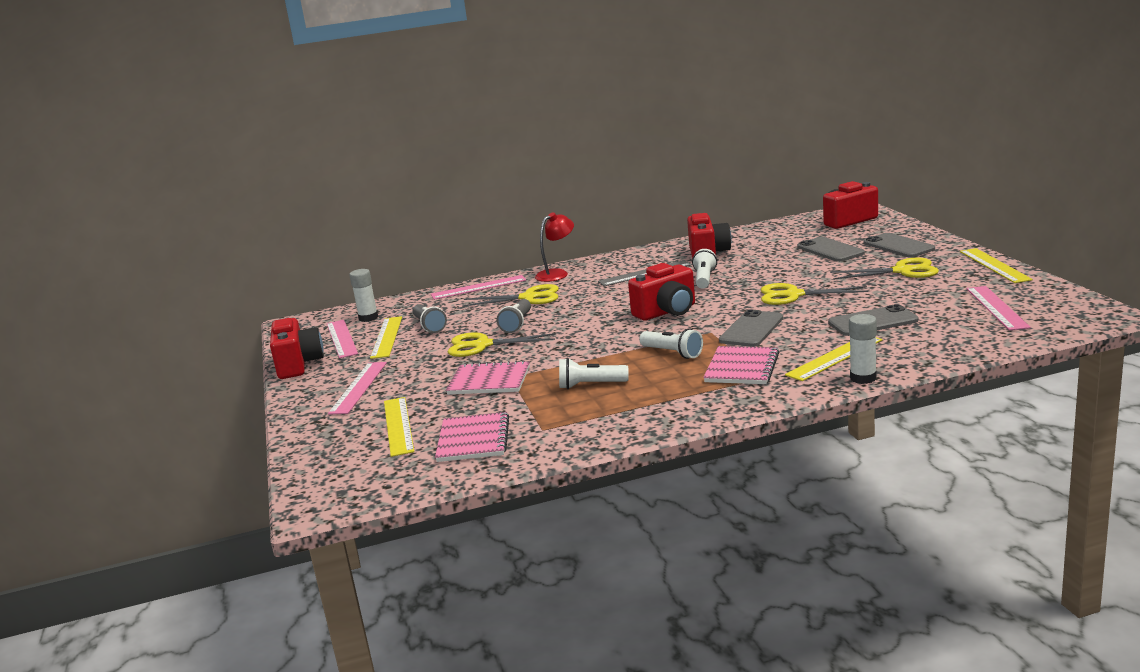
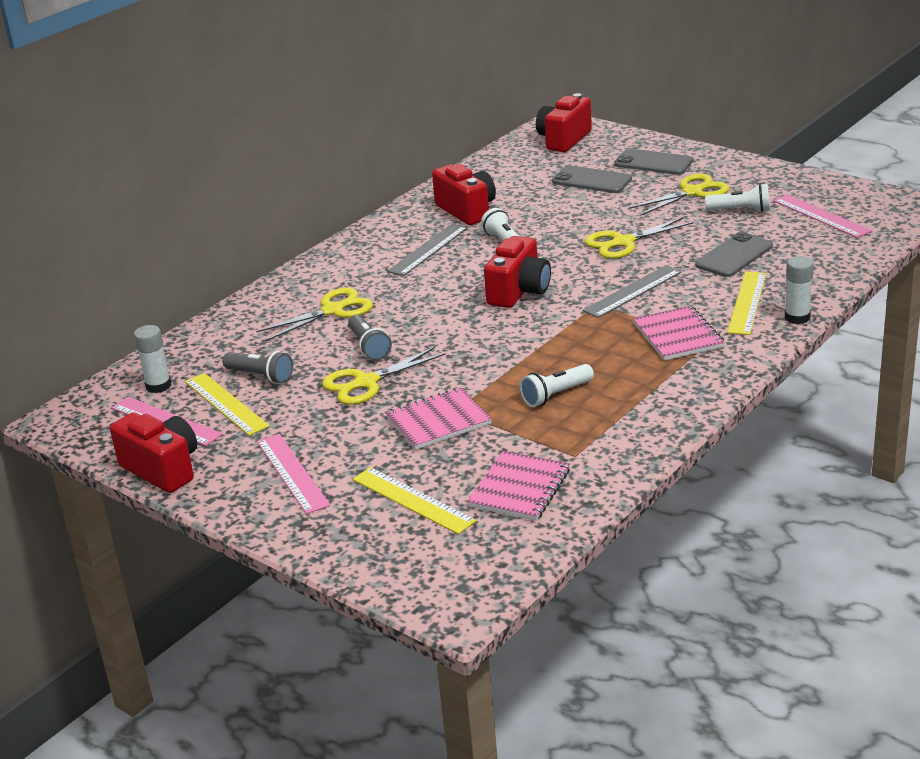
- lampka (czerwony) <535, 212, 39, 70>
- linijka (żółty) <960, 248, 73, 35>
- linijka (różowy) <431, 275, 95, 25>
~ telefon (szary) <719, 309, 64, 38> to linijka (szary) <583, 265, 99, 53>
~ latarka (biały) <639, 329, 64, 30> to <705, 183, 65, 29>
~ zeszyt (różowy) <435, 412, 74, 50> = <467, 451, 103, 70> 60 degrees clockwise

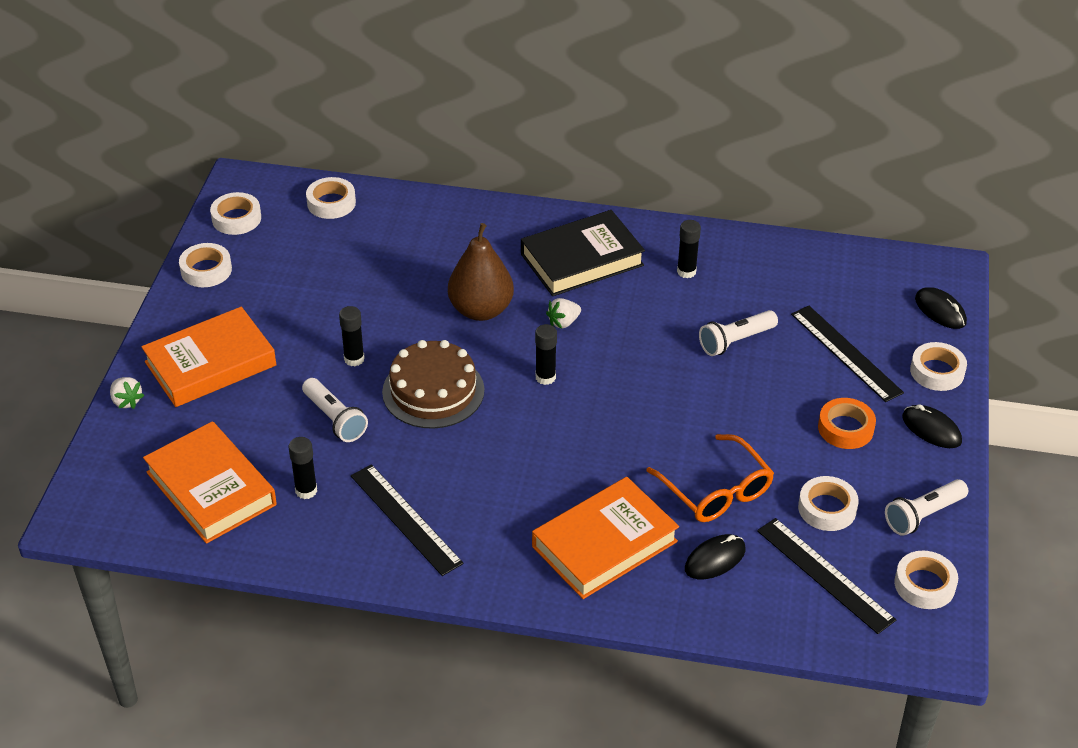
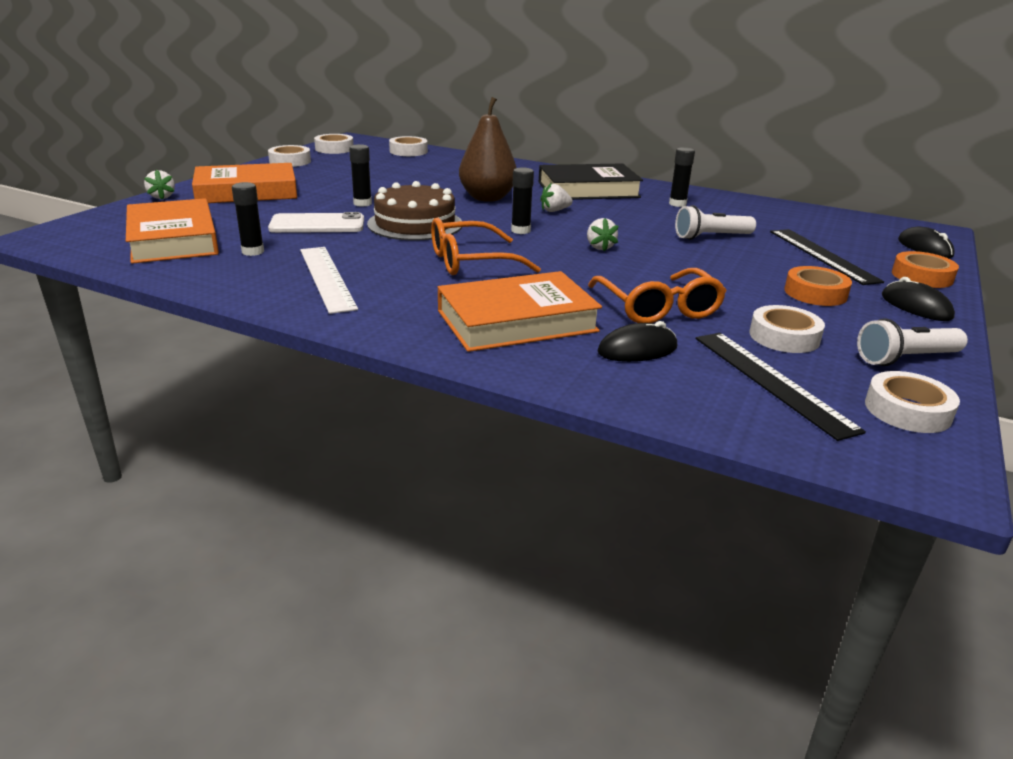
~ taśma klejąca (biały) <910, 342, 57, 49> to taśma klejąca (pomarańczowy) <892, 251, 67, 37>
~ latarka (biały) <302, 378, 66, 64> to telefon (biały) <268, 212, 96, 21>
~ linijka (czarny) <351, 464, 113, 112> to linijka (biały) <300, 247, 58, 67>
+ okulary (pomarańczowy) <431, 218, 110, 57>
+ truskawka (biały) <587, 218, 31, 34>

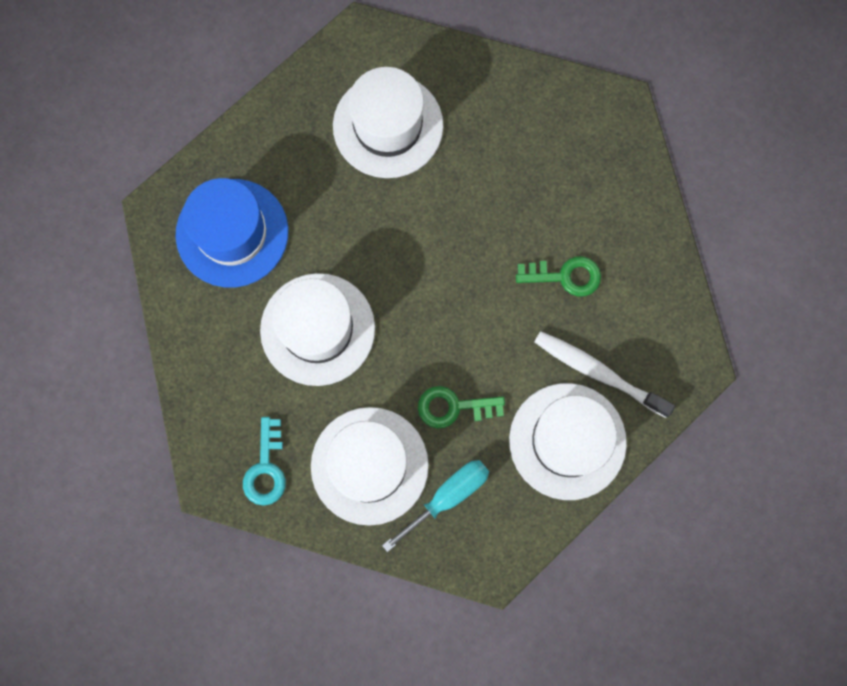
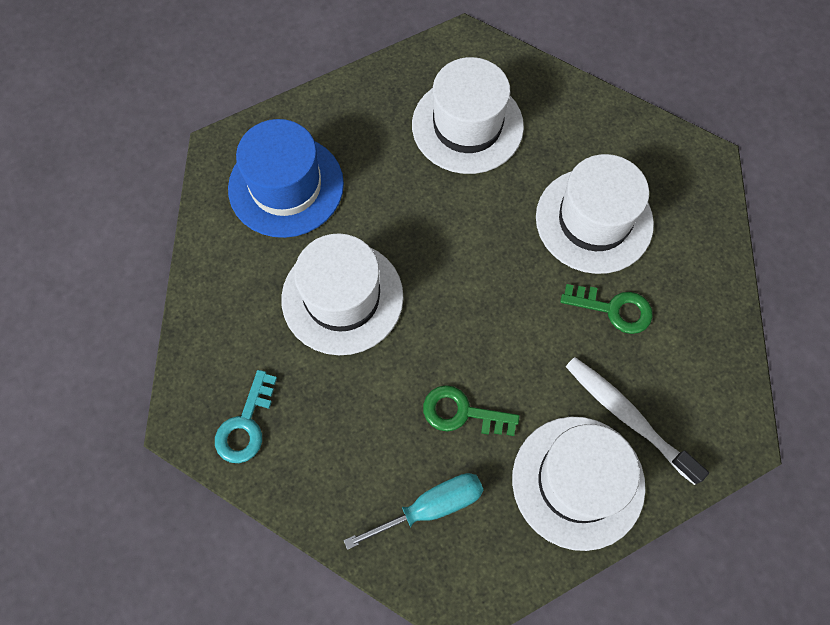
~ kapelusz (biały) <311, 407, 118, 119> to <536, 154, 118, 120>

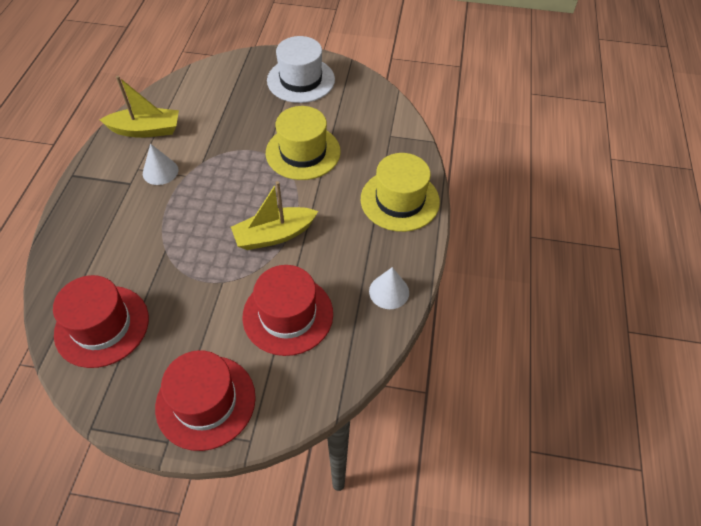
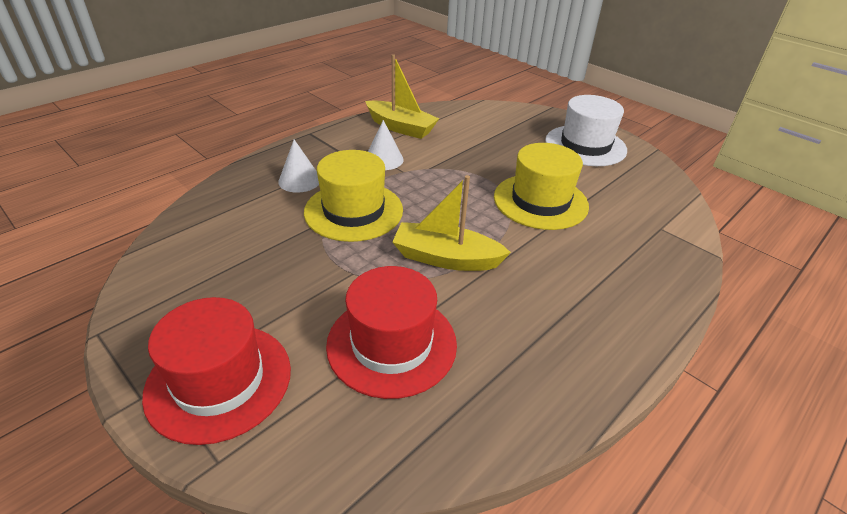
~ kapelusz (żółty) <361, 153, 79, 79> to <304, 150, 99, 92>
~ stożek (biały) <369, 267, 40, 42> to <278, 139, 41, 54>
- kapelusz (czerwony) <53, 275, 96, 93>

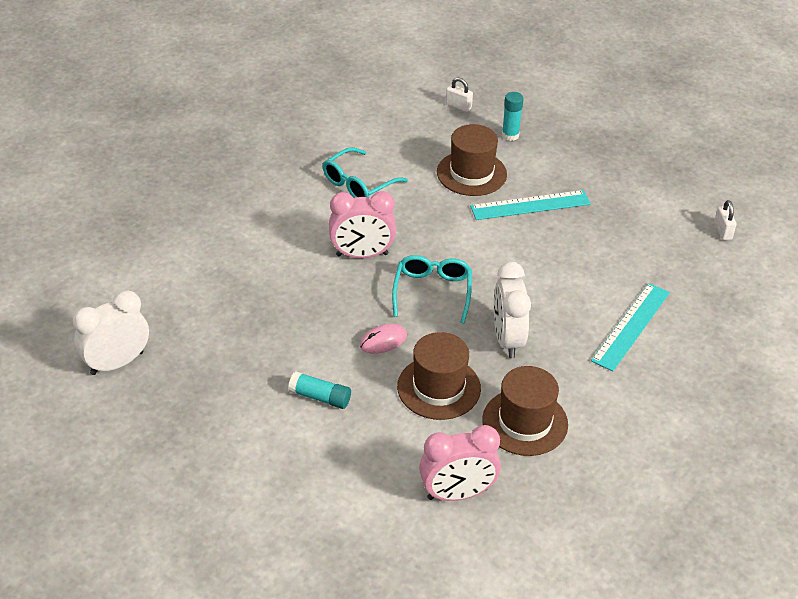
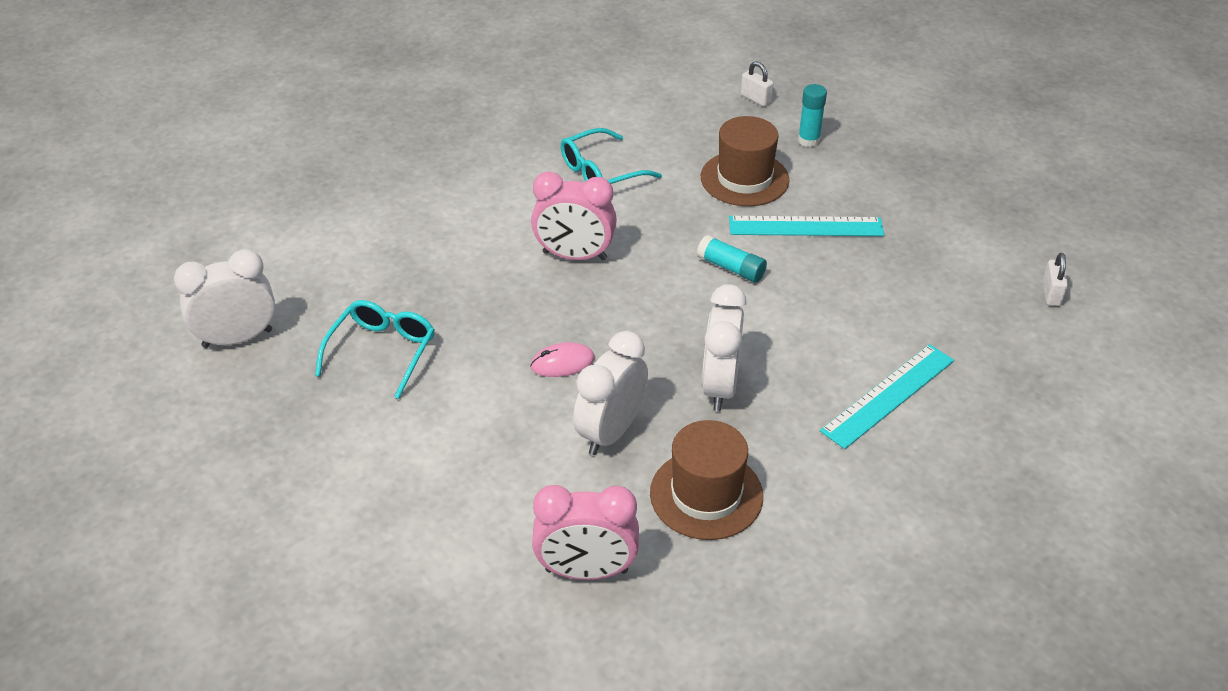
~ okulary (turkusowy) <392, 255, 80, 69> to <315, 300, 120, 99>
~ kapelusz (brązowy) <397, 332, 84, 88> to budzik (biały) <573, 331, 75, 124>
~ klej w sztyfcie (turkusowy) <288, 371, 63, 38> to <697, 235, 70, 48>

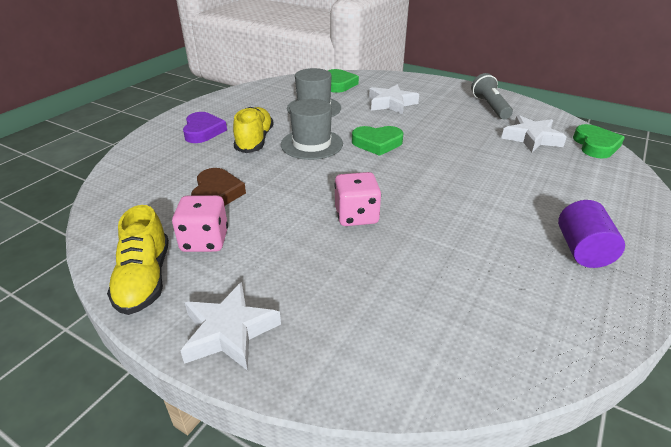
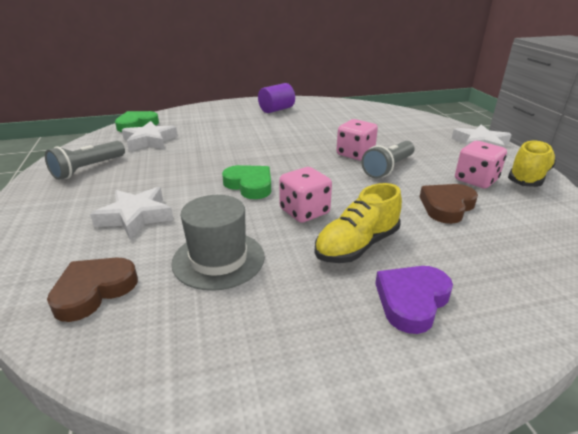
~ serce (zielony) <328, 69, 31, 24> to serce (brązowy) <47, 257, 91, 65>
~ kapelusz (szary) <281, 99, 62, 61> to kostka do gry (różowy) <279, 167, 53, 56>
+ latarka (szary) <361, 141, 54, 38>

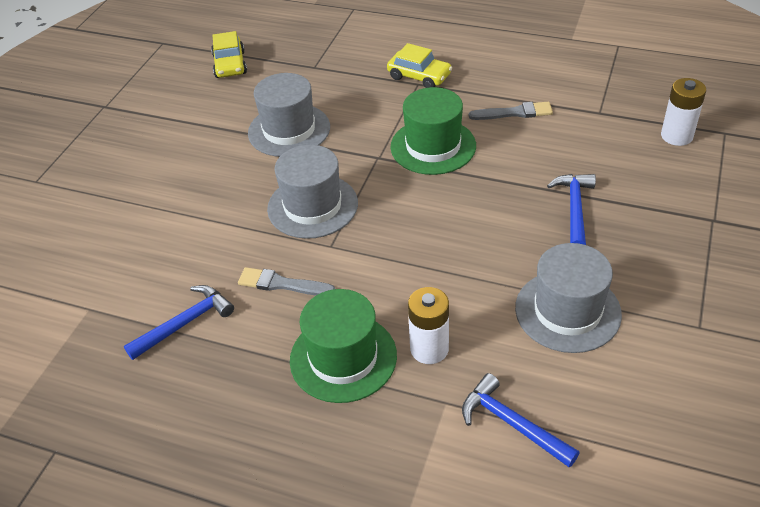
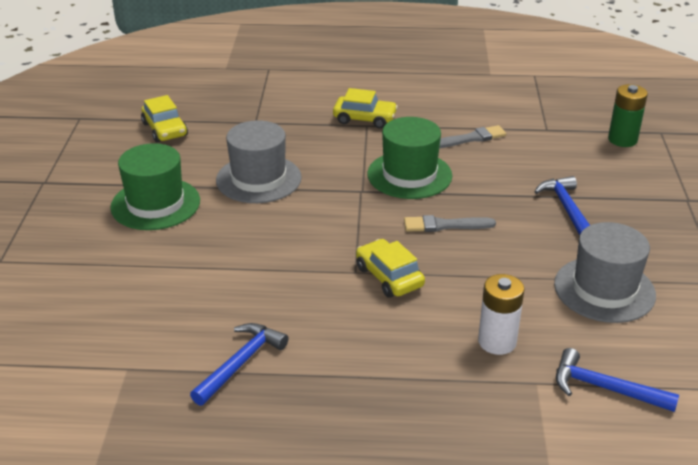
~ bateria (biały) <661, 78, 45, 68> to bateria (zielony) <608, 84, 40, 63>
- kapelusz (szary) <267, 145, 91, 94>
~ pędzel (szary) <238, 267, 98, 29> to <404, 215, 92, 17>
~ kapelusz (zielony) <290, 289, 107, 114> to <110, 143, 90, 87>
+ samochód (żółty) <356, 239, 69, 59>

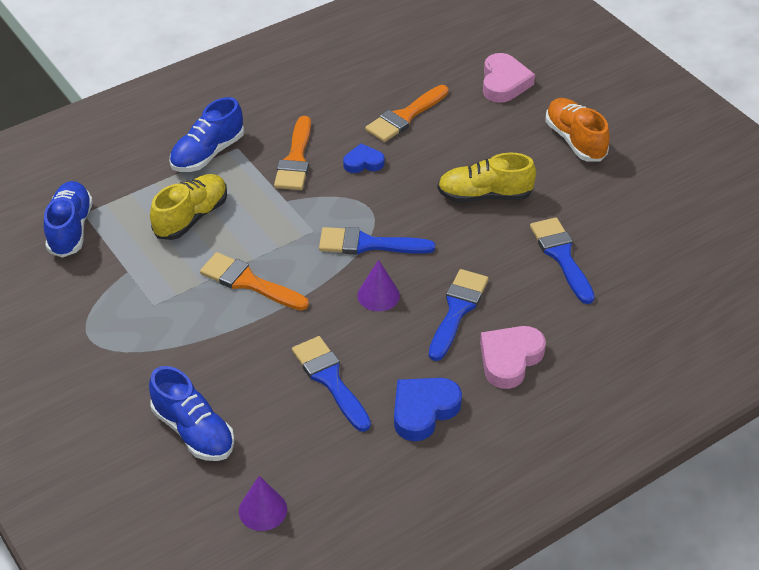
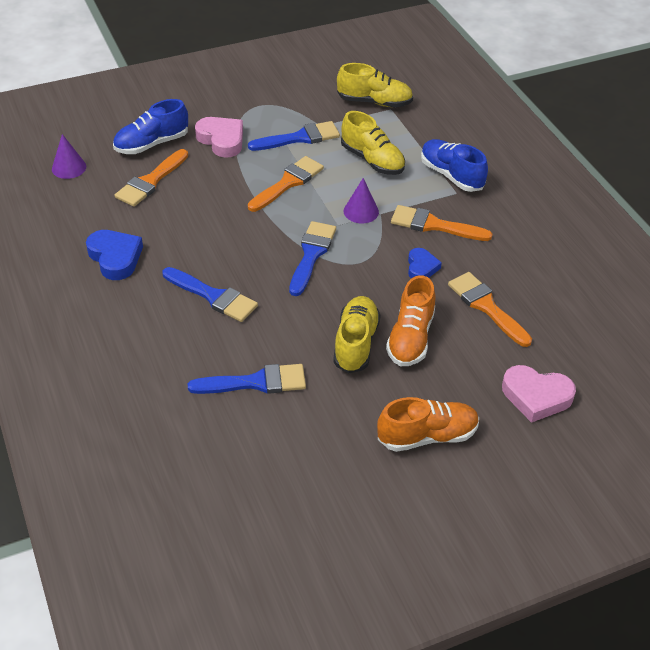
~ but (niebieski) <44, 181, 49, 77> to but (żółty) <337, 63, 76, 44>
~ stożek (fioletowy) <357, 260, 43, 51> to <344, 178, 35, 45>
~ serce (różowy) <480, 326, 66, 63> to <195, 117, 48, 41>
~ pędzel (niebieski) <292, 336, 79, 96> to <248, 121, 92, 30>
+ pędzel (pomarańczowy) <115, 149, 73, 58>
+ but (pomarańczowy) <386, 275, 50, 91>

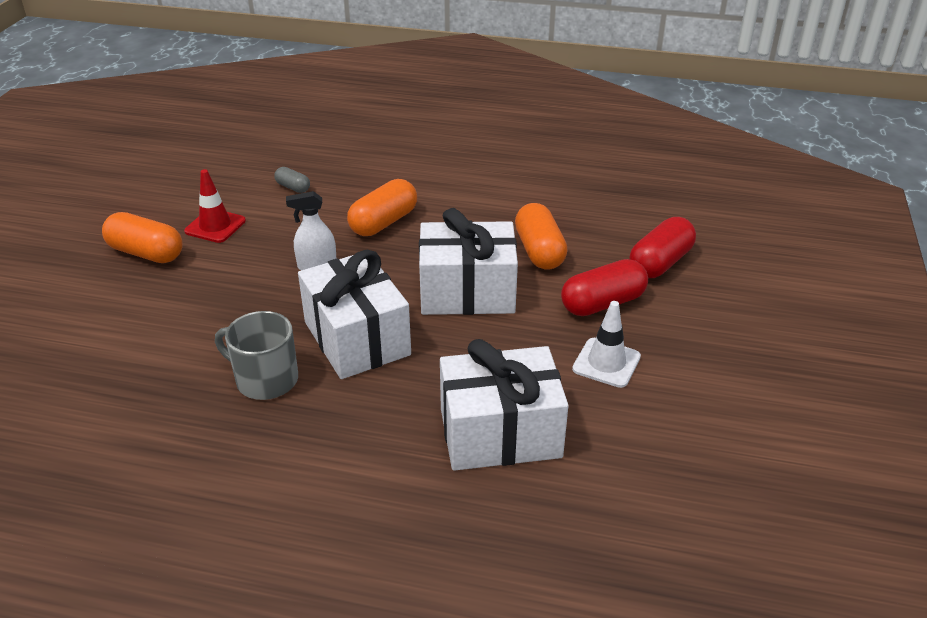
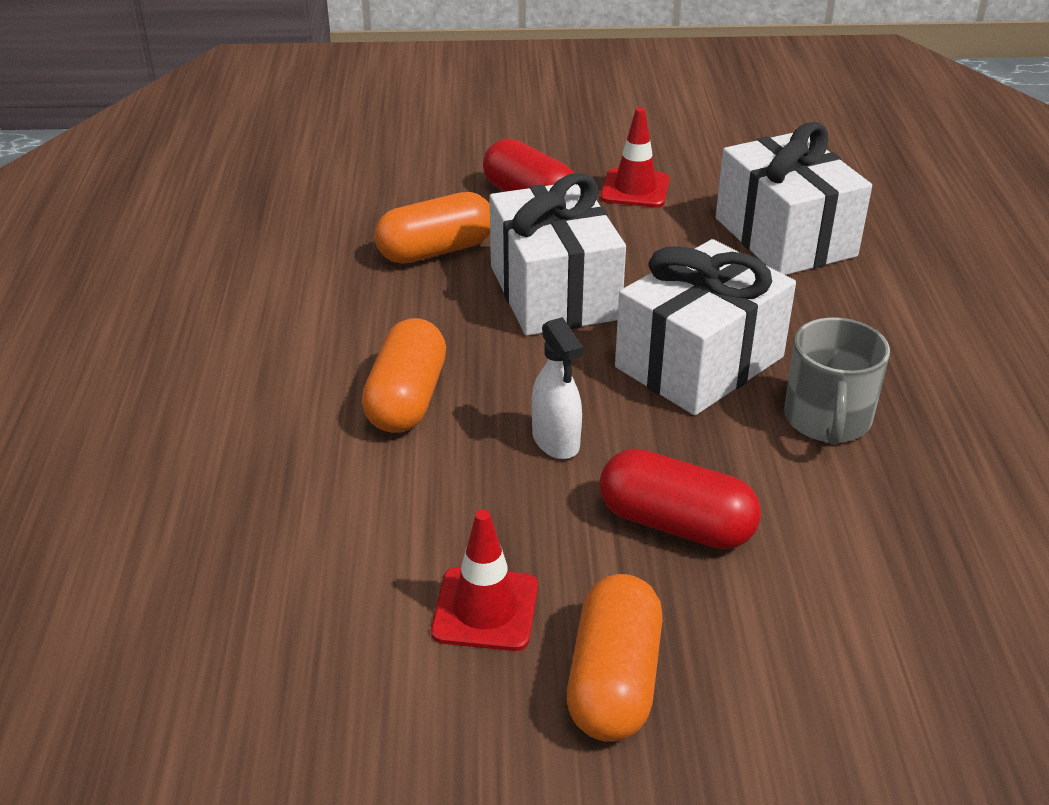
- kapsułka (szary) <274, 167, 36, 26>
~ kapsułka (pomarańczowy) <347, 179, 70, 57> = <362, 318, 84, 115> 75 degrees clockwise
~ kapsułka (czerwony) <629, 217, 67, 61> to <600, 448, 161, 101>
~ pachołek (biały) <572, 301, 69, 87> to pachołek (czerwony) <600, 107, 70, 100>

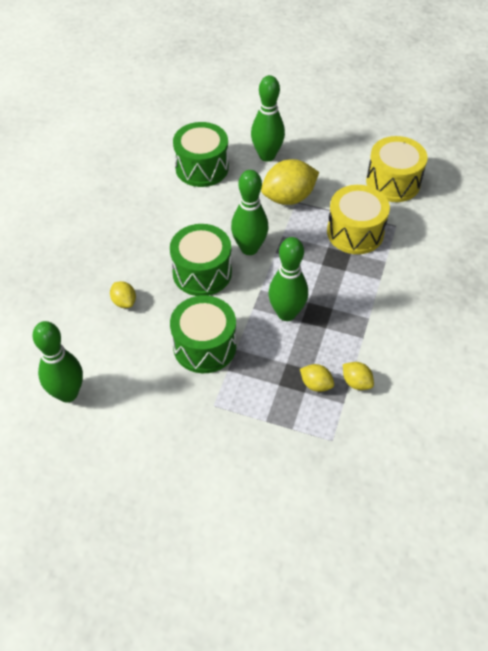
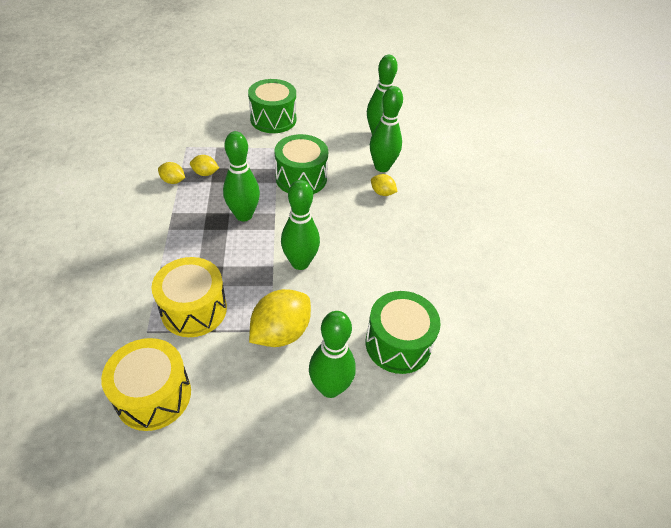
~ bęben (zielony) <170, 224, 62, 72> to <248, 79, 48, 54>
+ kręgiel (zielony) <370, 86, 33, 86>

